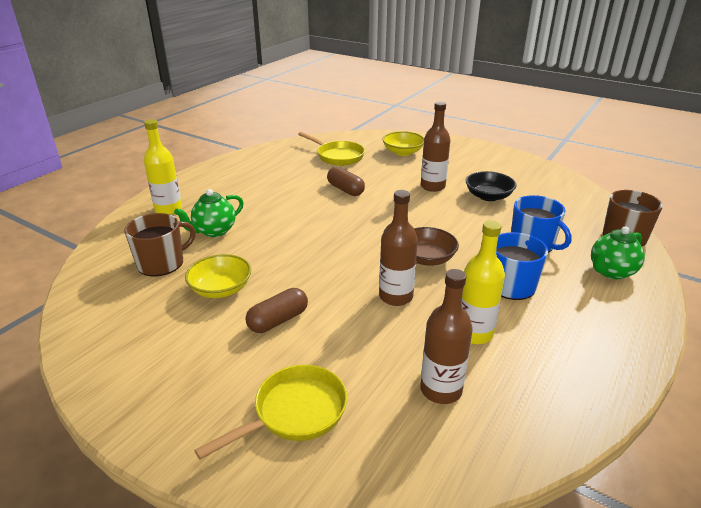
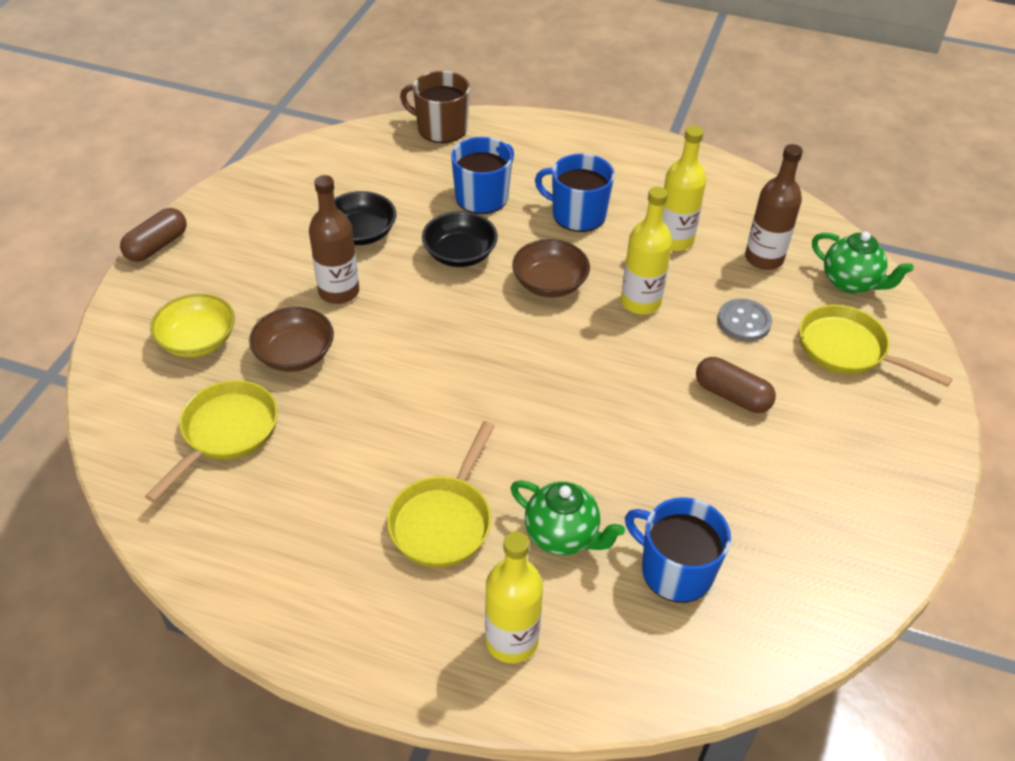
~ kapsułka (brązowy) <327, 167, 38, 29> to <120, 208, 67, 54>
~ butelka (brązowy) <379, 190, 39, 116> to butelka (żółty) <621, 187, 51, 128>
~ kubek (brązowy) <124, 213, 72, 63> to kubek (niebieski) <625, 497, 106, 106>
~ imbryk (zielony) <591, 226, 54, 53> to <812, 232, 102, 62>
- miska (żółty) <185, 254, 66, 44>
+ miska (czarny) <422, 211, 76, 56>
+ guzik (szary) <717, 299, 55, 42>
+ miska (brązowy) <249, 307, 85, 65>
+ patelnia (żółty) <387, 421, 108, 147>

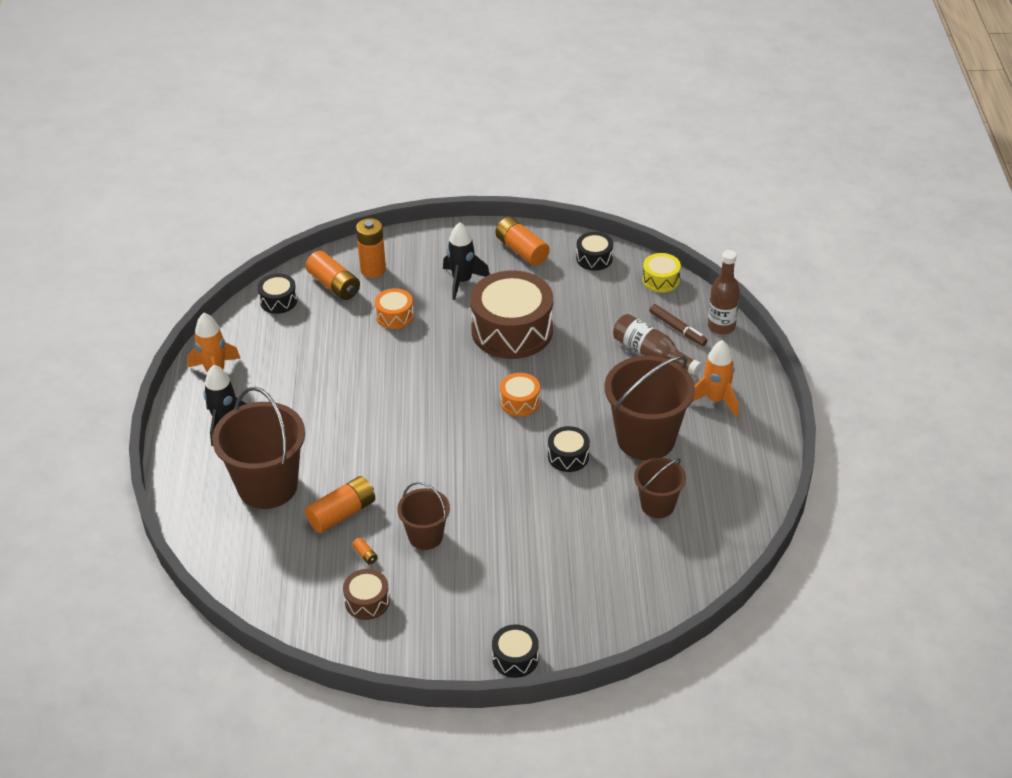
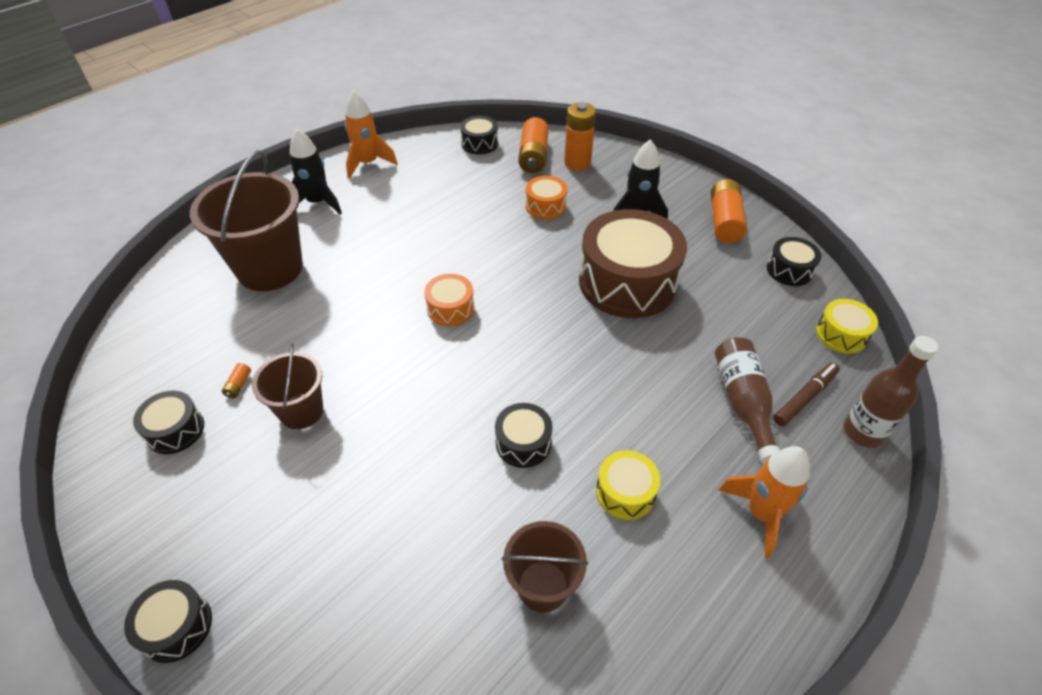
~ flamaster (brązowy) <649, 304, 59, 42> = <773, 363, 67, 63> 135 degrees counterclockwise
~ wiadro (brązowy) <604, 356, 91, 104> to bęben (żółty) <596, 450, 64, 70>
~ bęben (pomarańczowy) <500, 373, 40, 43> to <424, 274, 50, 52>
- bateria (pomarańczowy) <305, 476, 70, 57>
~ bęben (brązowy) <343, 569, 47, 51> to bęben (czarny) <133, 390, 71, 64>

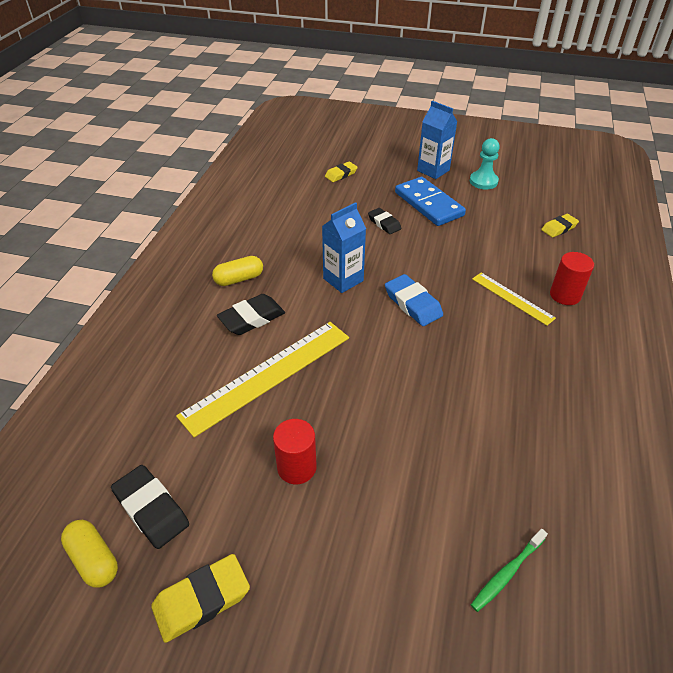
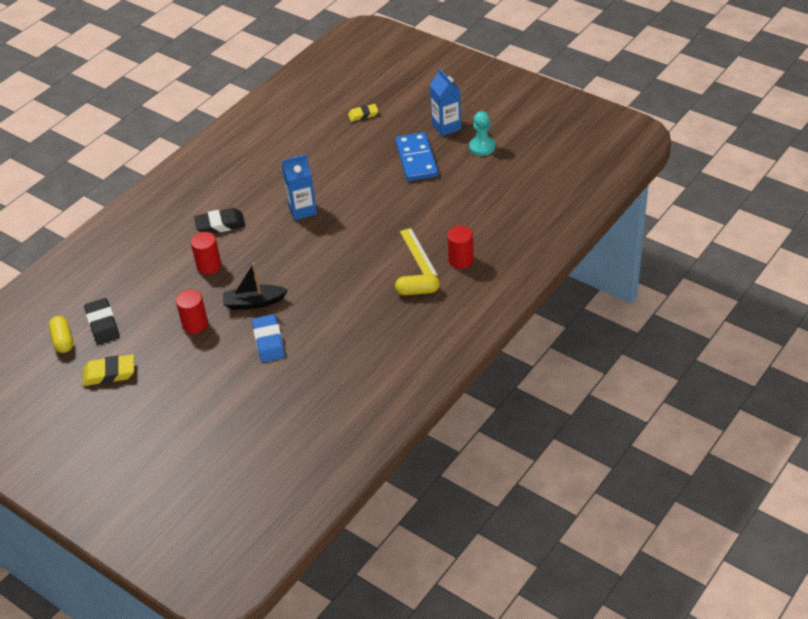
- gumka do mazania (czarny) <368, 208, 33, 26>
- gumka do mazania (żółty) <541, 214, 38, 24>
~ kapsułka (żółty) <212, 256, 51, 30> to <395, 274, 45, 21>
~ gumka do mazania (niebieski) <385, 274, 58, 52> to <252, 314, 33, 48>
~ linijka (żółty) <176, 322, 173, 115> to walec (czerwony) <191, 232, 30, 42>
- szczoteczka do zębów (zielony) <471, 529, 77, 83>
+ łódka (czarny) <223, 263, 65, 47>

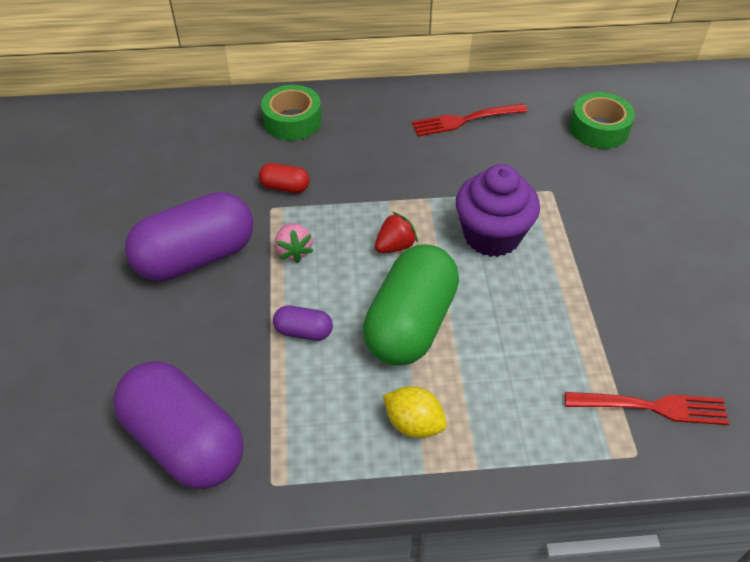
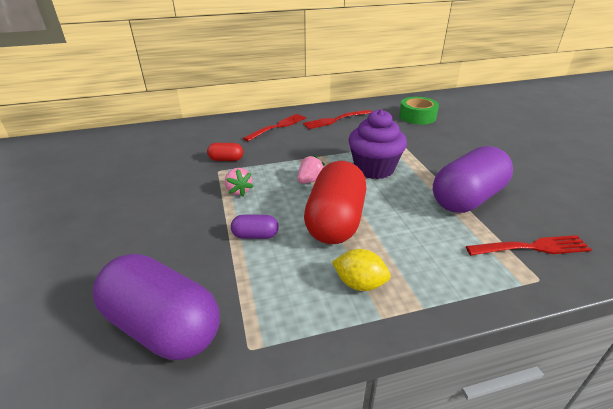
- taśma klejąca (zielony) <261, 85, 61, 56>
~ kapsułka (fioletowy) <125, 192, 128, 89> to <433, 146, 80, 67>
~ truskawka (czerwony) <375, 212, 43, 41> to truskawka (różowy) <297, 155, 28, 29>
~ kapsułka (zielony) <363, 244, 96, 122> to kapsułka (czerwony) <304, 161, 62, 83>
+ widelec (czerwony) <243, 114, 63, 27>

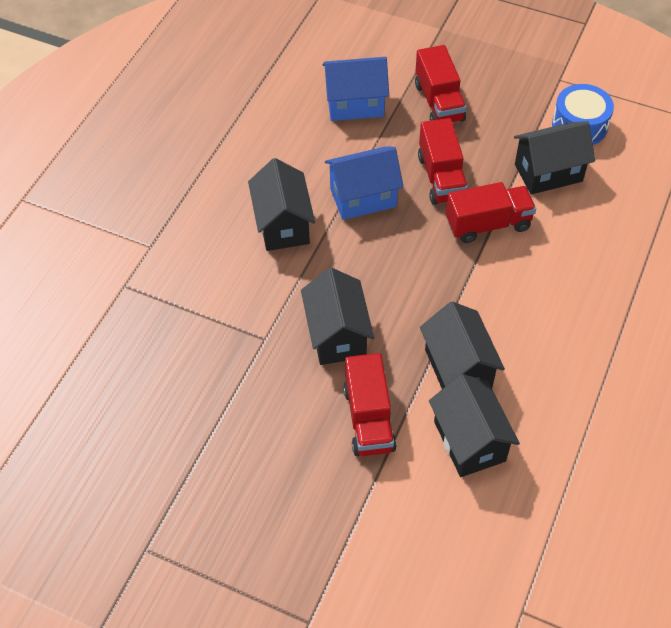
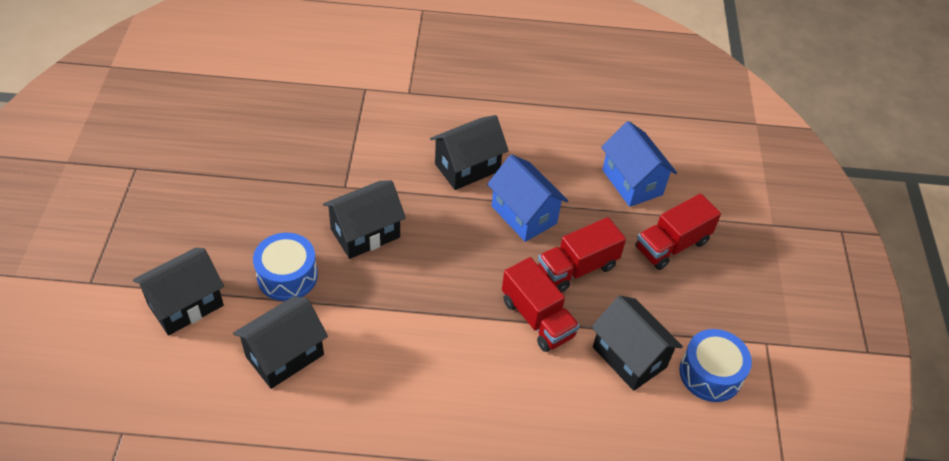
~ domek (czarny) <420, 301, 85, 88> to <133, 248, 91, 87>
~ ciężarówka (czerwony) <343, 353, 54, 103> to bęben (niebieski) <253, 233, 65, 68>

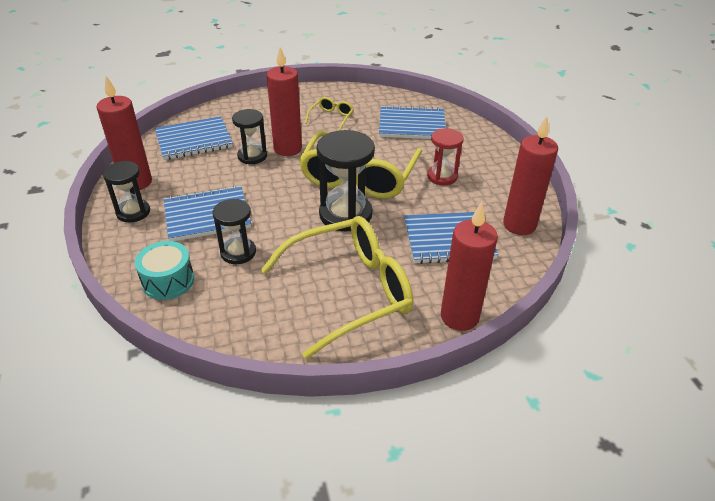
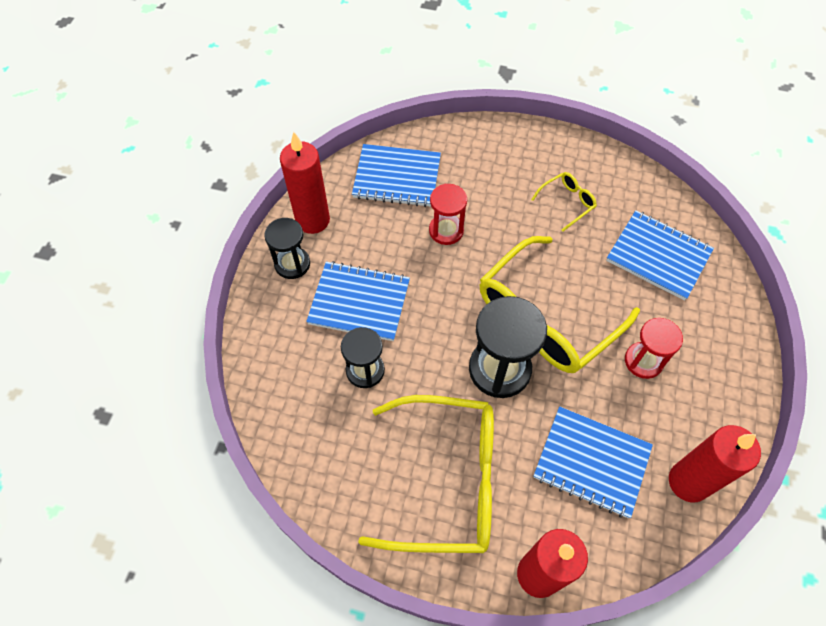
- świeca (czerwony) <267, 47, 35, 109>
~ klepsydra (czarny) <232, 109, 35, 55> to klepsydra (czerwony) <429, 184, 38, 61>
- bęben (turkusowy) <135, 241, 59, 59>

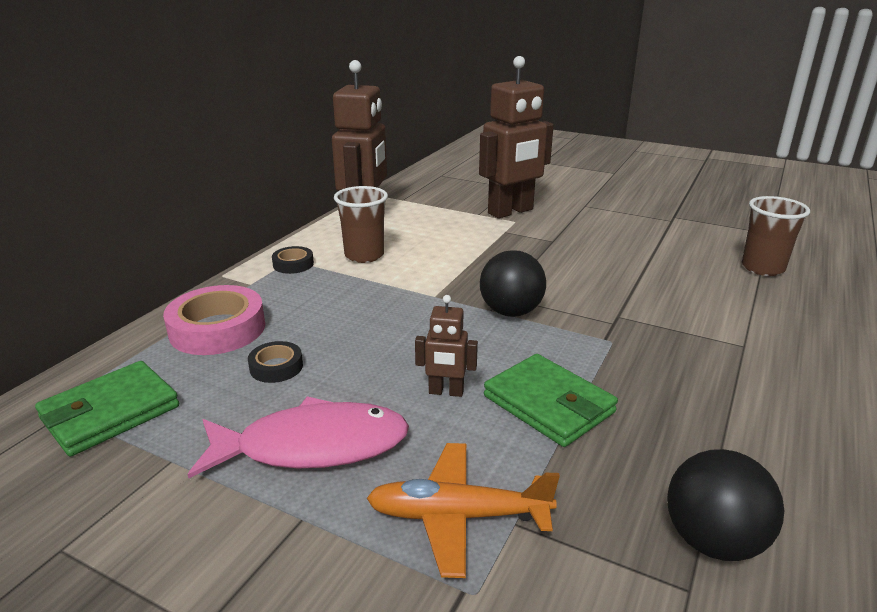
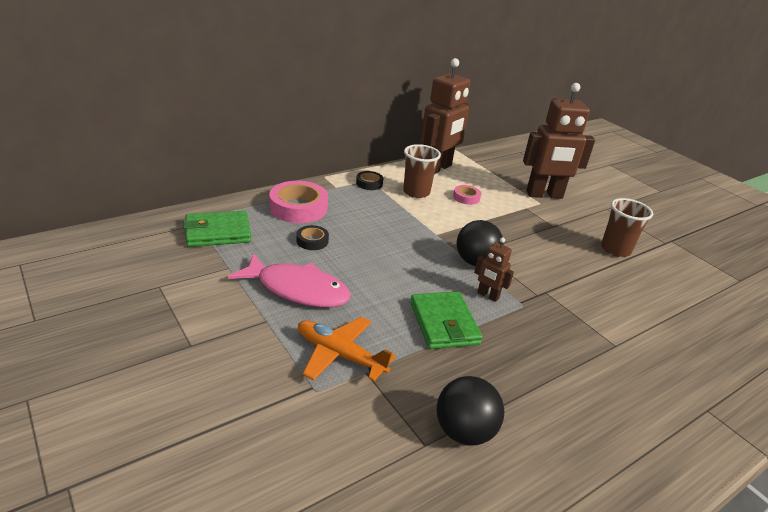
~ szklanka (brązowy) <742, 196, 68, 80> to <601, 198, 52, 59>
~ robot (brązowy) <415, 295, 63, 102> to <474, 238, 40, 64>
+ taśma klejąca (różowy) <453, 185, 28, 20>

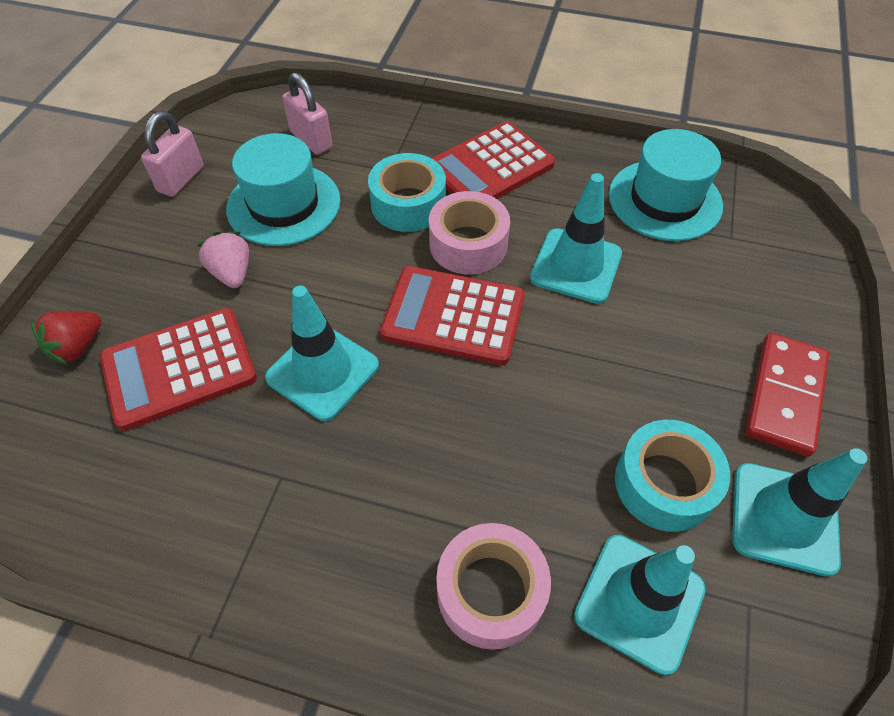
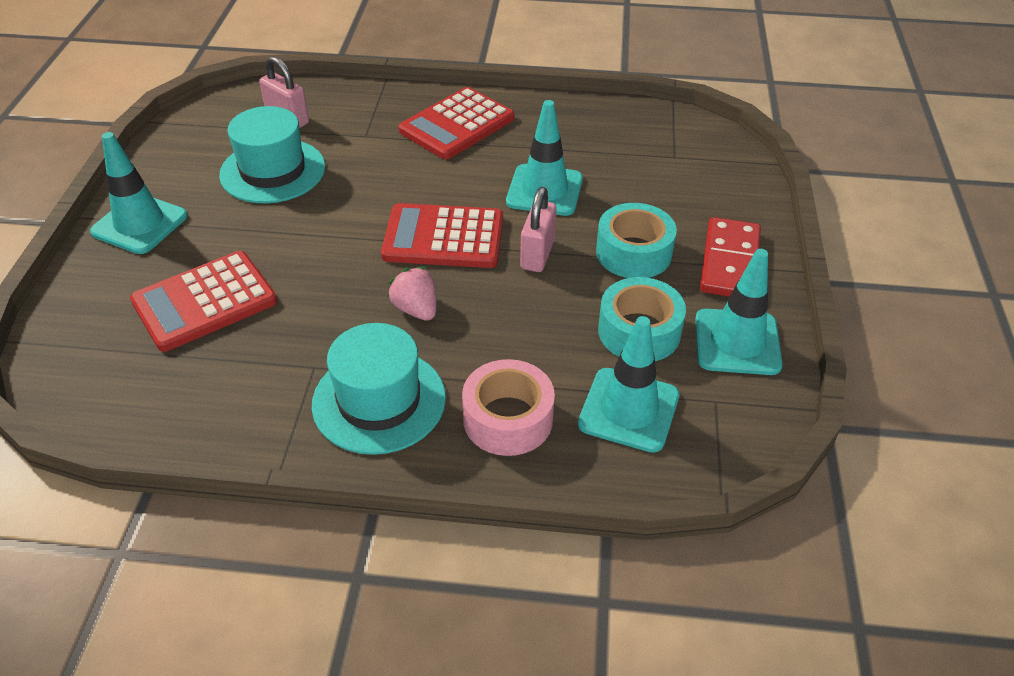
~ kłódka (różowy) <141, 111, 63, 86> to <520, 187, 37, 85>
~ kapelusz (turkusowy) <609, 129, 114, 112> to <312, 323, 134, 132>
~ taśma klejąca (turkusowy) <368, 153, 78, 79> to <596, 203, 81, 75>
- taśma klejąca (różowy) <429, 191, 81, 83>
~ truskawka (różowy) <196, 231, 53, 57> to <387, 266, 49, 55>
~ pachołek (turkusowy) <265, 286, 114, 135> to <90, 132, 98, 122>
- truskawka (czerwony) <31, 311, 70, 54>

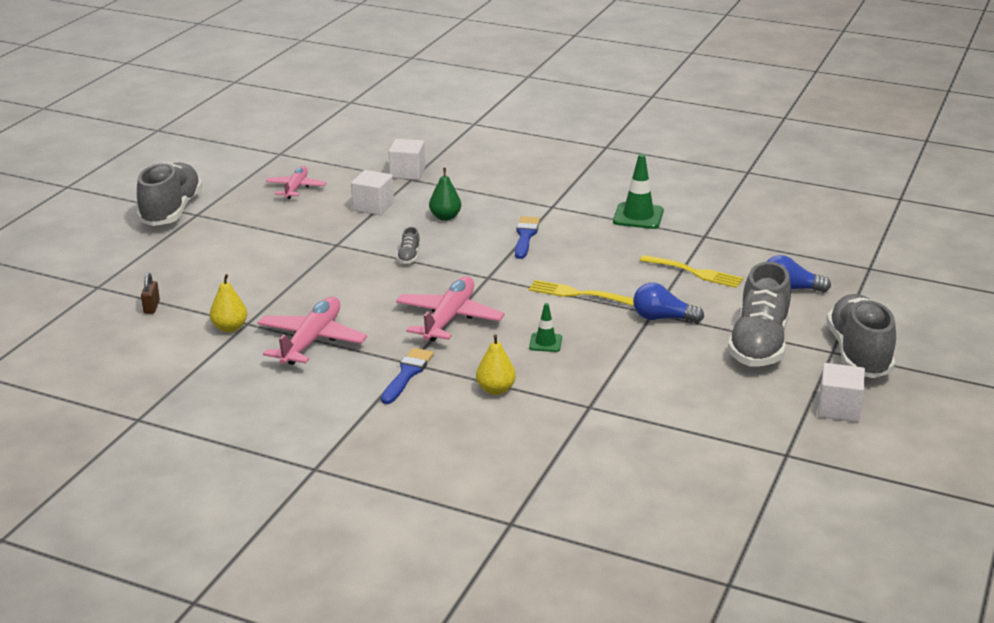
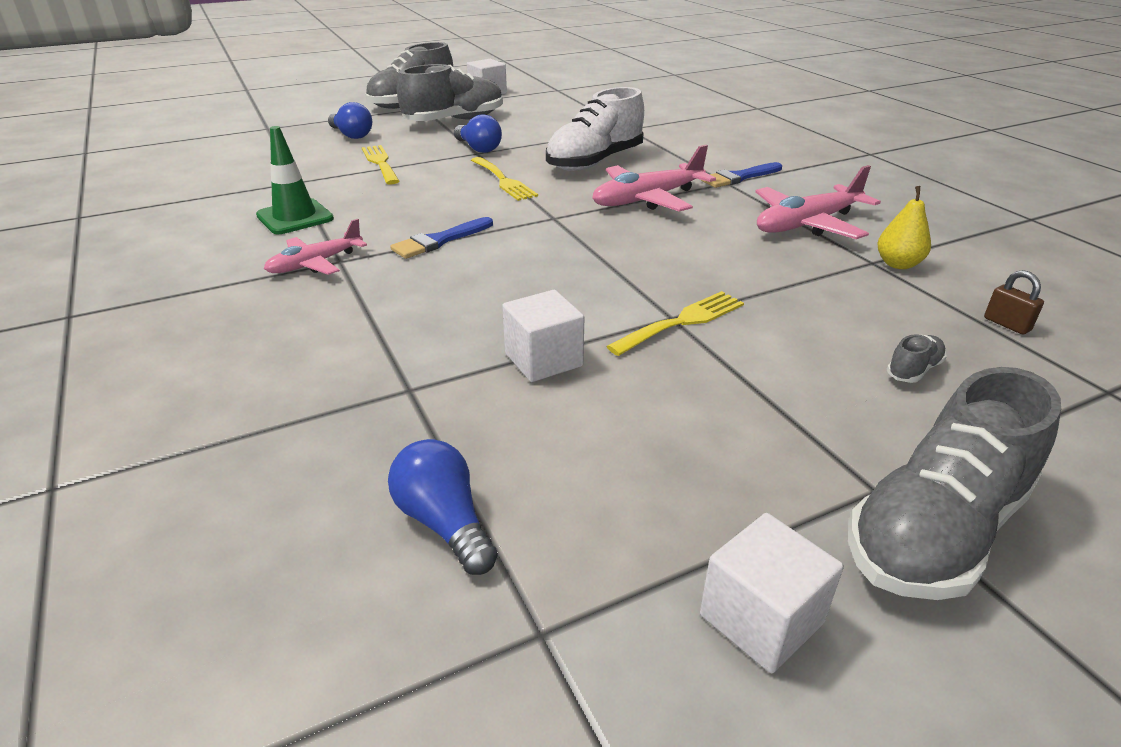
~ sześcian (biały) <389, 139, 36, 41> to <700, 513, 144, 160>
~ samolot (różowy) <266, 166, 60, 33> to <264, 219, 103, 56>
- gruszka (zielony) <429, 168, 32, 53>
~ but (szary) <397, 227, 23, 37> to <887, 334, 60, 49>
~ kłódka (brązowy) <141, 273, 19, 41> = <984, 270, 60, 64> 75 degrees counterclockwise
~ pachołek (zielony) <529, 303, 33, 49> to but (biały) <546, 87, 98, 84>
- gruszka (żółty) <476, 334, 40, 61>
+ widelec (żółty) <606, 291, 138, 65>
+ żarówka (niebieski) <388, 439, 110, 136>

